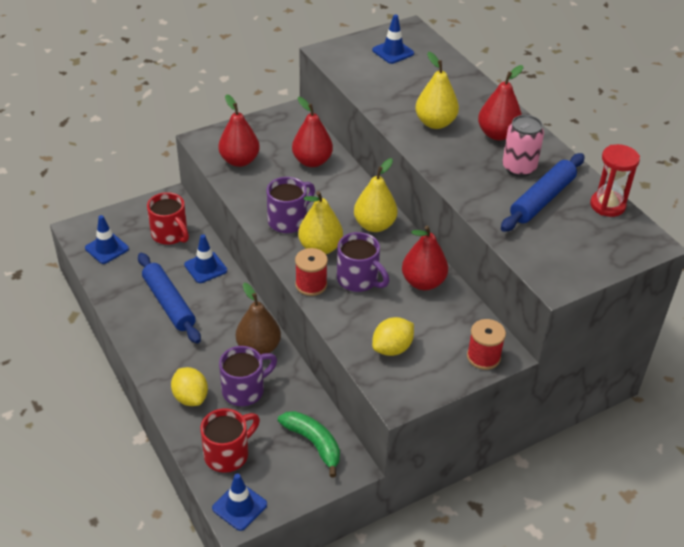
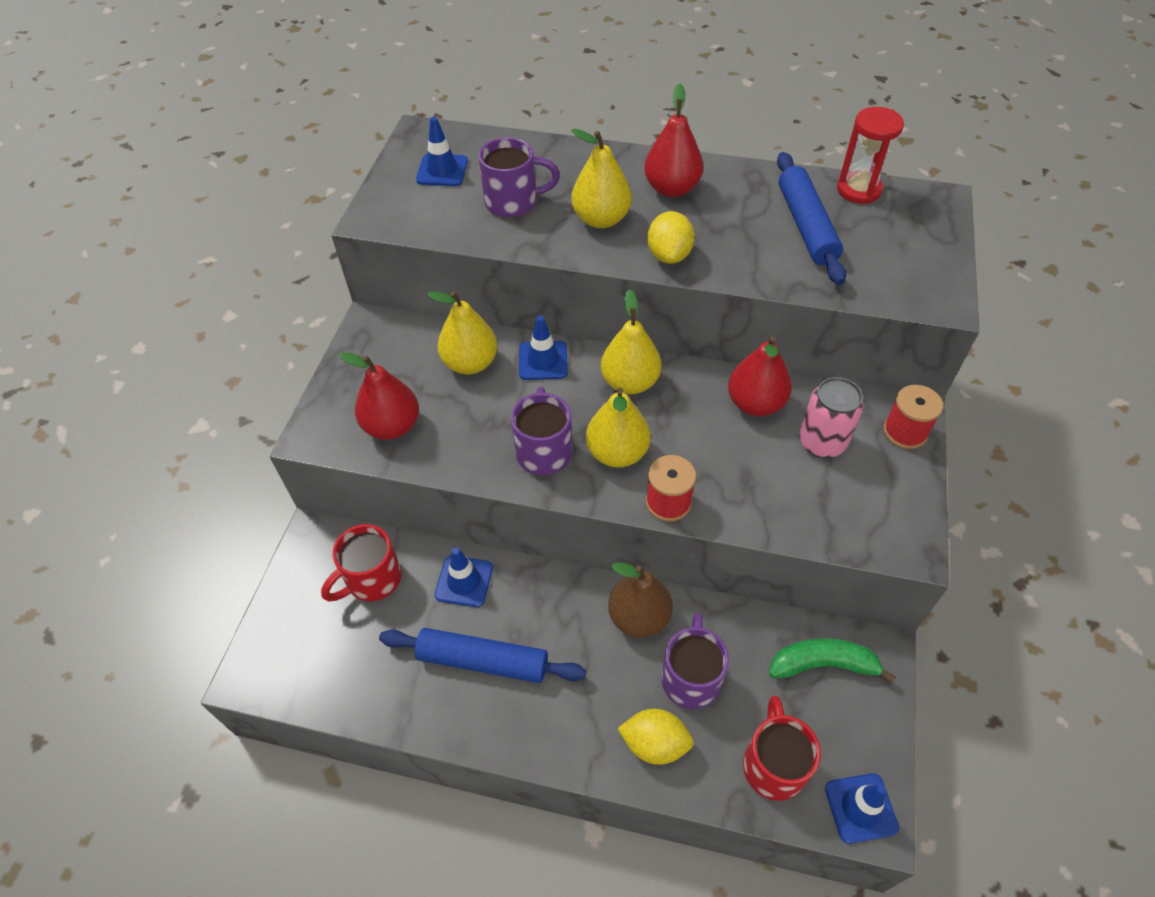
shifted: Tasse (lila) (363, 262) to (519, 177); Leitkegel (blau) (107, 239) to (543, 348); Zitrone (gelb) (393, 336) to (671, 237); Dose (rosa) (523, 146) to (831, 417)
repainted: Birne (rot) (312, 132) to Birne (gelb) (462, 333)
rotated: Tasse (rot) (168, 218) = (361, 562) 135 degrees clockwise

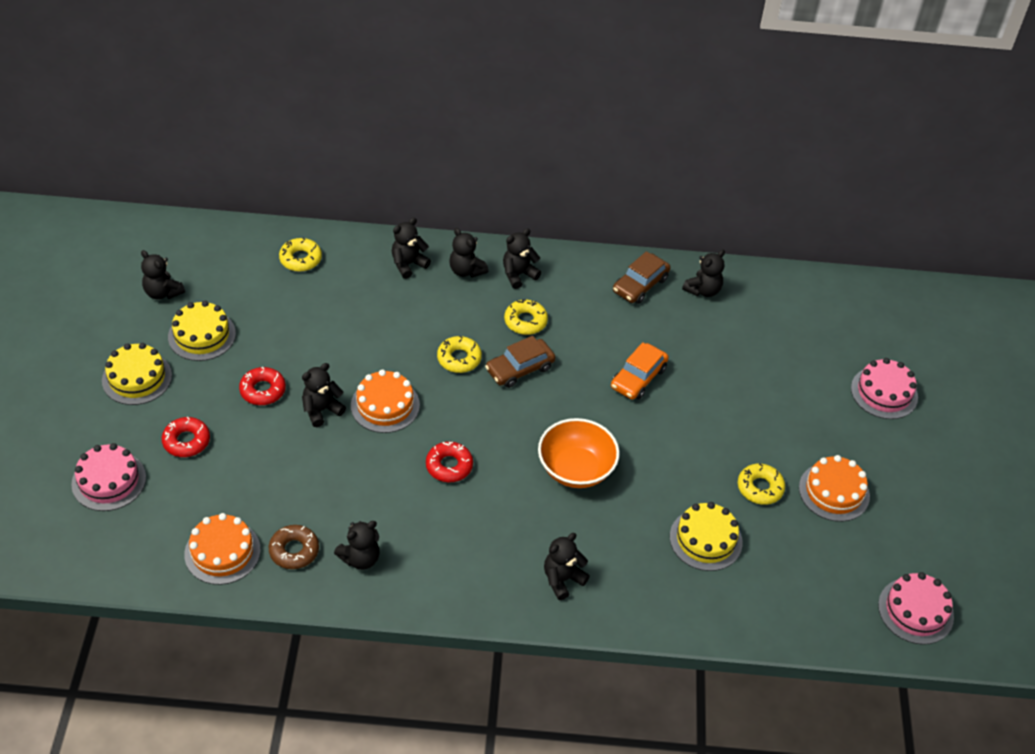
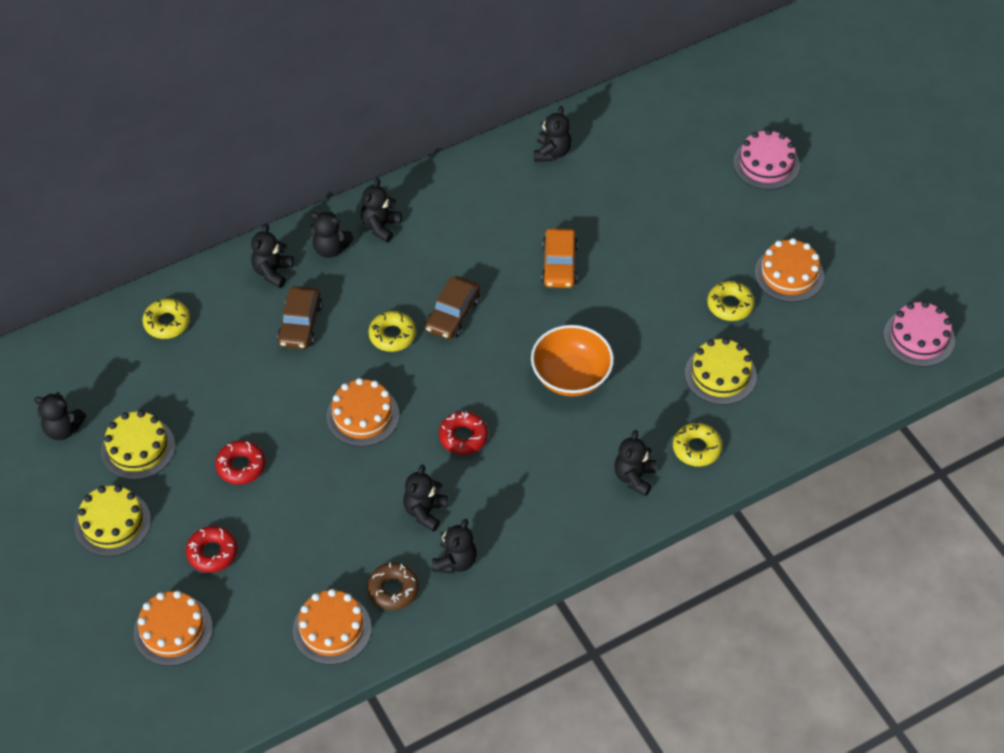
shifted: Auto (braun) (641, 277) to (299, 317); Teddybär (schwarz) (324, 395) to (425, 498); Donut (gelb) (526, 317) to (697, 445)
repainted: Kuchen (rosa) (108, 477) to Kuchen (orange) (173, 628)

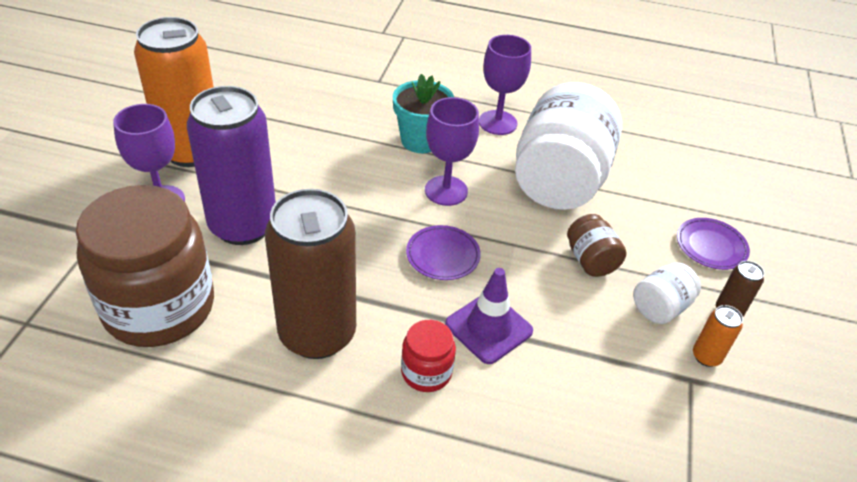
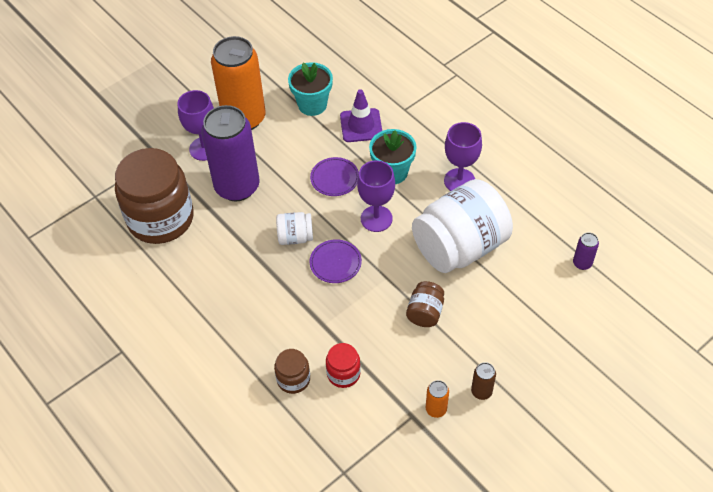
gone: Dose (braun) (310, 274)
new: Einmachglas (braun) (292, 371); Blumentopf (türkis) (310, 89); Dose (lila) (586, 251)
shifted: Einmachglas (weiß) (667, 293) to (294, 228); Teller (lila) (713, 244) to (334, 176); Einmachglas (rot) (428, 356) to (343, 365); Leitkegel (lila) (489, 316) to (361, 115)

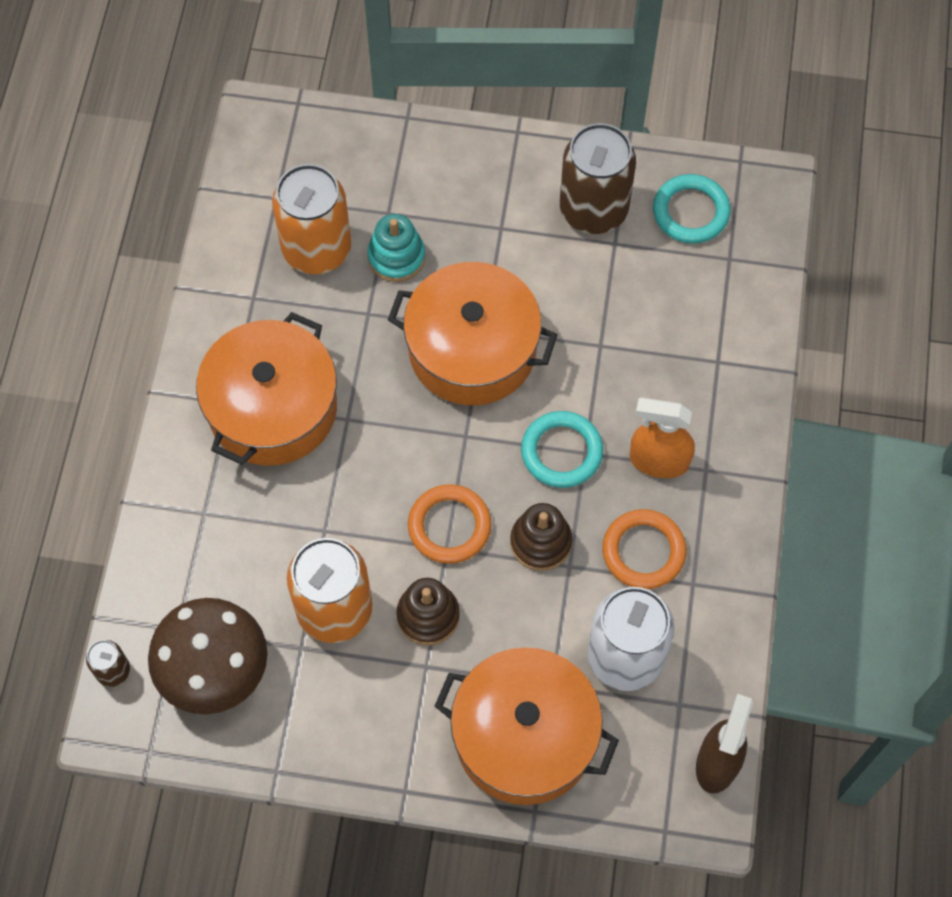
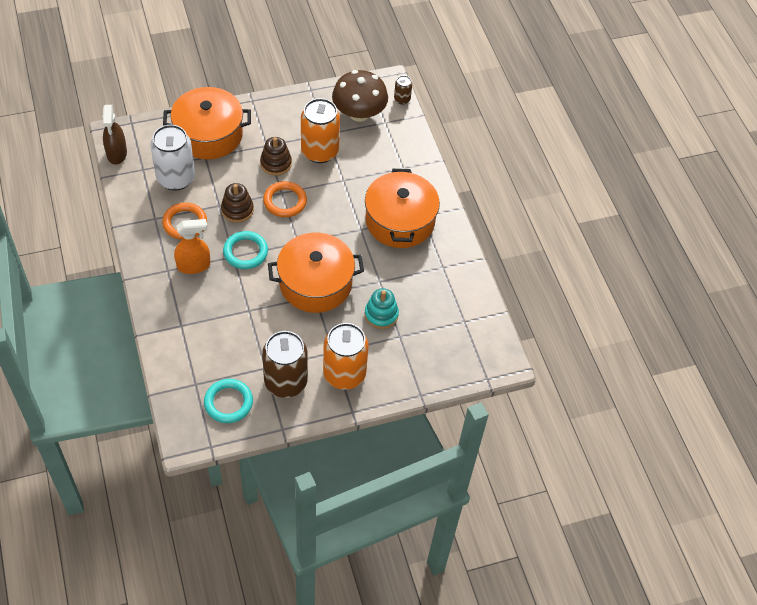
shifted: Dose (orange) (311, 219) to (346, 356)

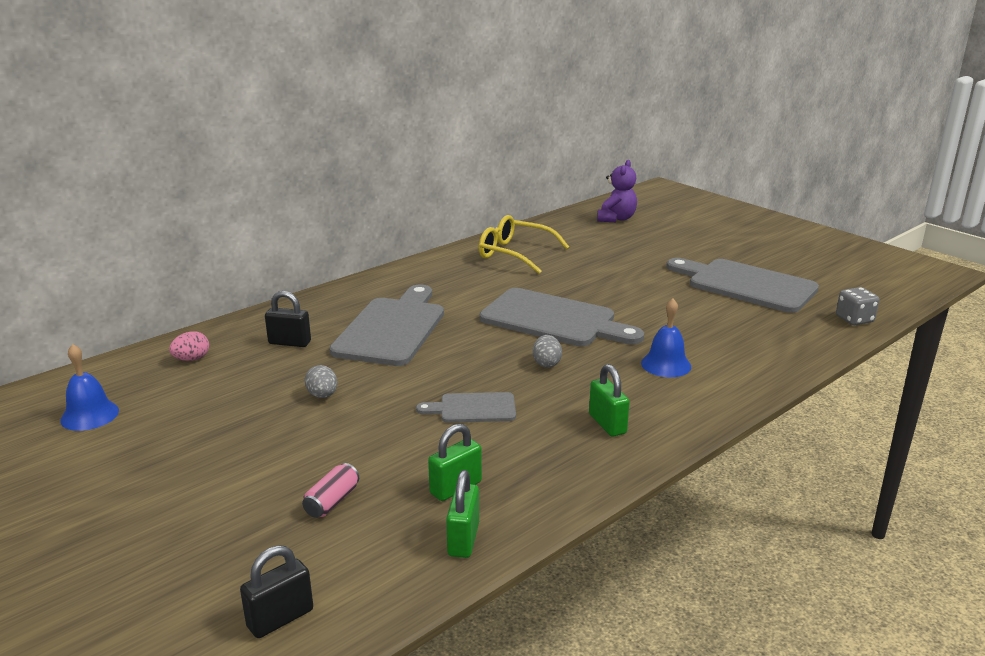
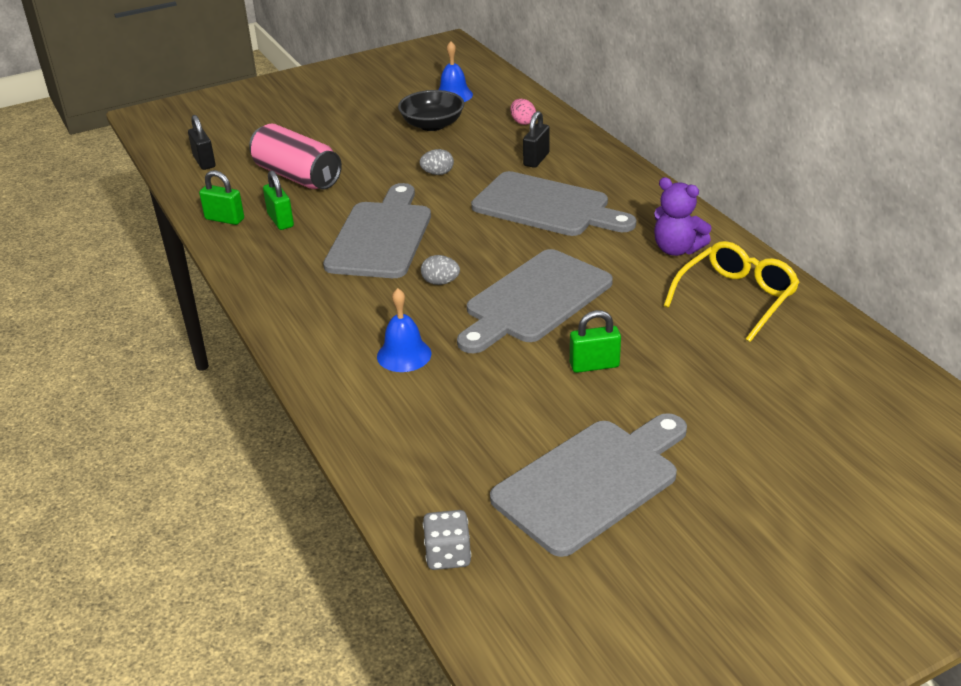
new: Schüssel (schwarz) (431, 110)
shifted: Vorhängeschloss (grün) (609, 400) to (595, 341); Teddybär (lila) (617, 191) to (683, 216)
scaled: Dose (rosa) (330, 490) = (295, 156) x2.26; Schneidebrett (grau) (466, 407) = (377, 230) x1.96

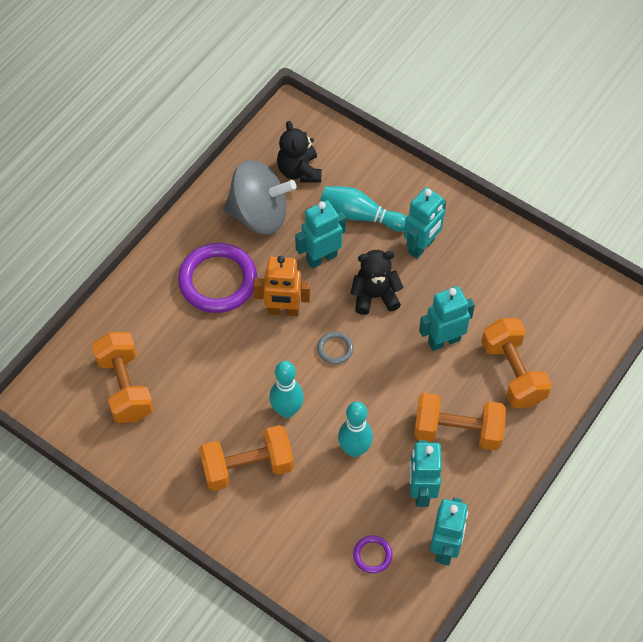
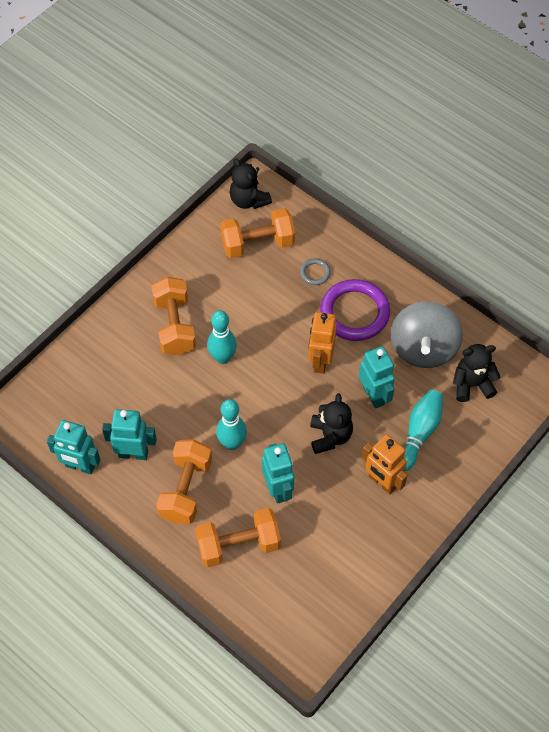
gone: Ring (lila) (373, 554)
new: Teddybär (schwarz) (250, 184)
shifted: Bowlingkegel (türkis) (355, 429) to (231, 424); Ring (grau) (335, 347) to (315, 271)
repainted: Roboter (türkis) (425, 223) to Roboter (orange) (384, 464)

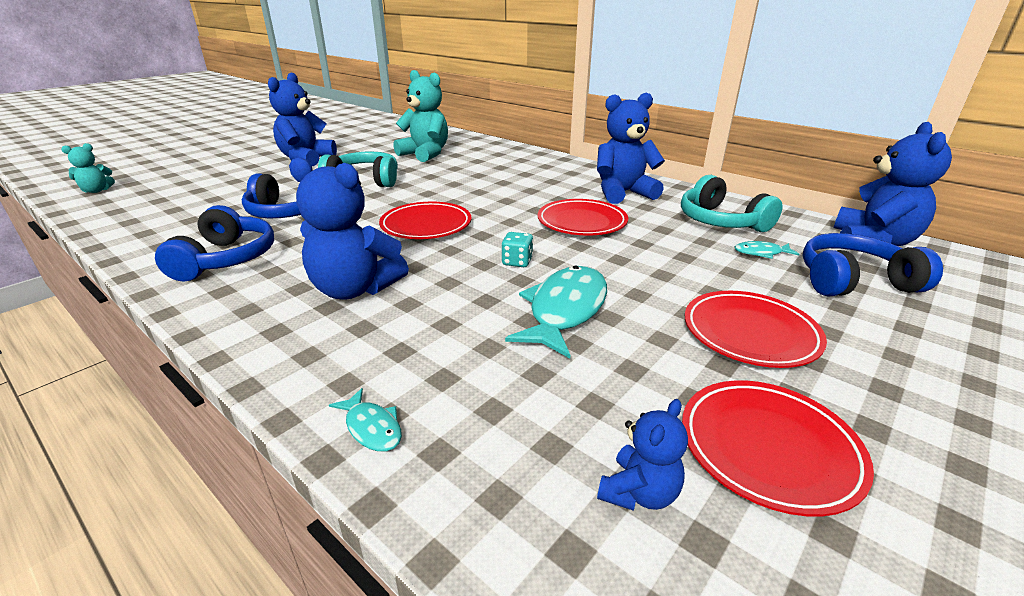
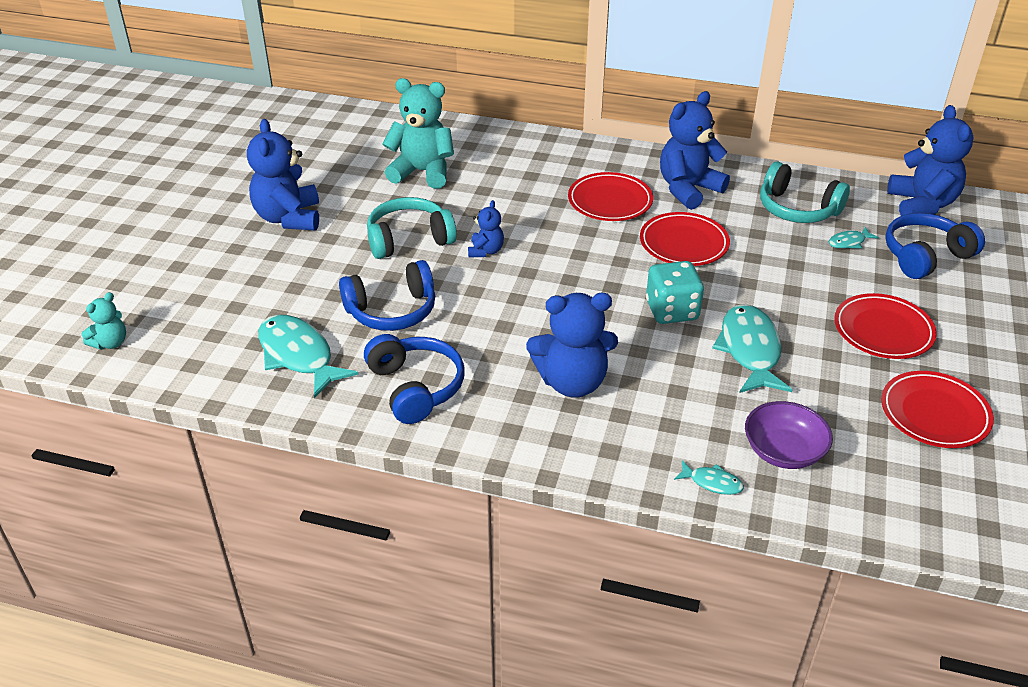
new: Fisch (türkis) (308, 356); Schüssel (lila) (789, 435)
shifted: Teddybär (blau) (642, 455) to (486, 229); Teller (rot) (425, 220) to (610, 196)
scaled: Spielwürfel (türkis) (517, 249) = (675, 292) x1.84

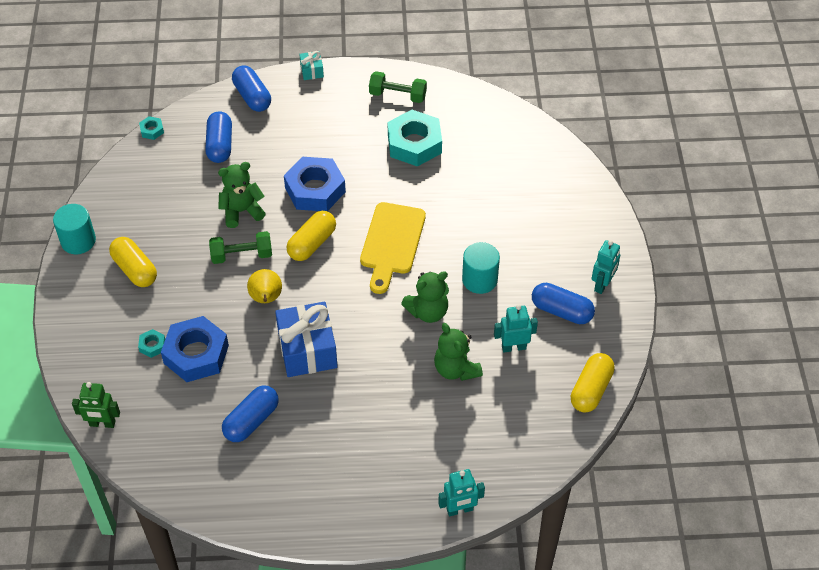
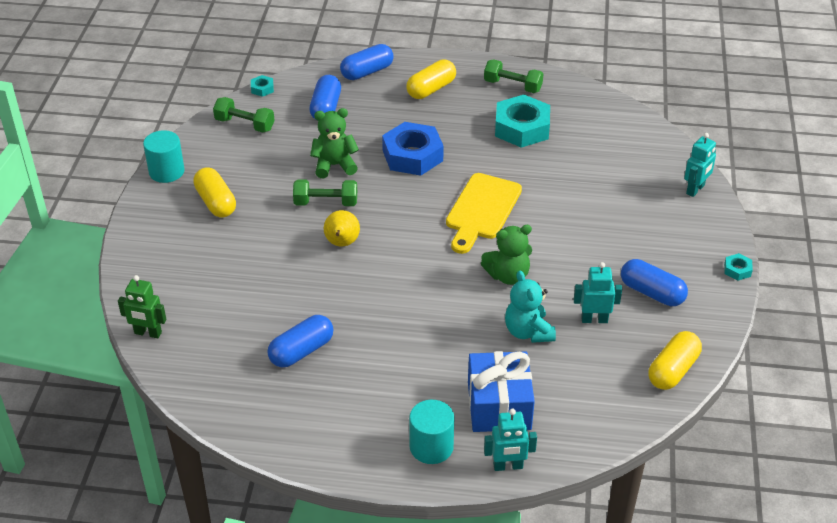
gone: Sechskantmutter (blau) (195, 349); Geschenk (türkis) (311, 65)
new: Hantel (grün) (244, 114)
shifted: Kapsel (gelb) (311, 236) to (431, 79); Vollzylinder (türkis) (481, 268) to (431, 432); Geschenk (blau) (306, 339) to (501, 391); Roboter (türkis) (606, 267) to (700, 165); Sechskantmutter (türkis) (151, 343) to (738, 266)
repainted: Teddybär (grün) (458, 352) to Teddybär (türkis) (530, 307)
rotated: Kapsel (blau) (251, 88) = (367, 62) 75 degrees clockwise

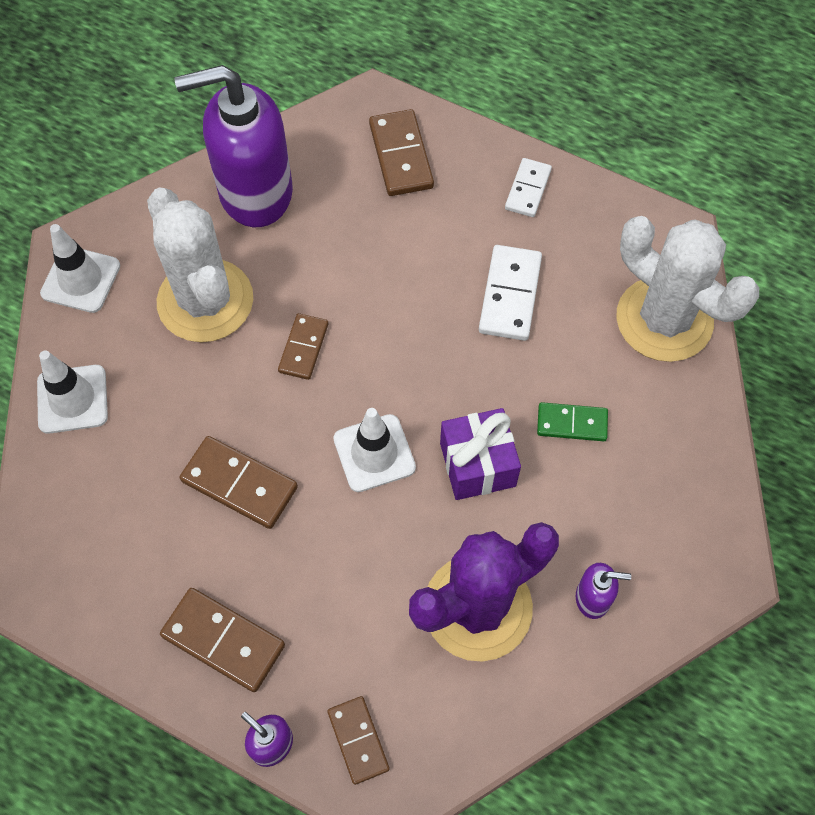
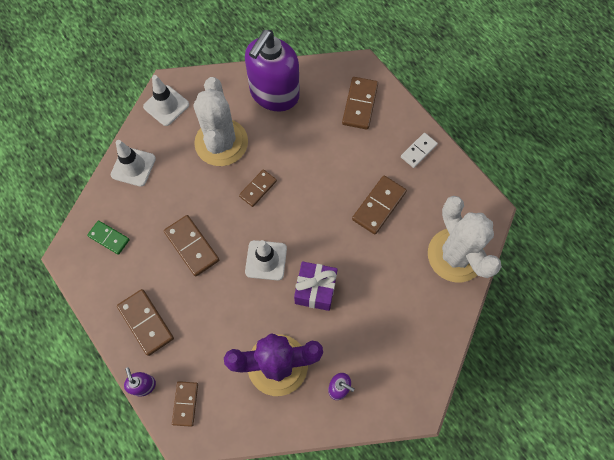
shifted: Dominostein (grün) (572, 421) to (108, 237)
repainted: Dominostein (weiß) (510, 293) to Dominostein (braun) (379, 205)
rotated: Seifenspender (lila) (233, 146) = (272, 71) 75 degrees counterclockwise

